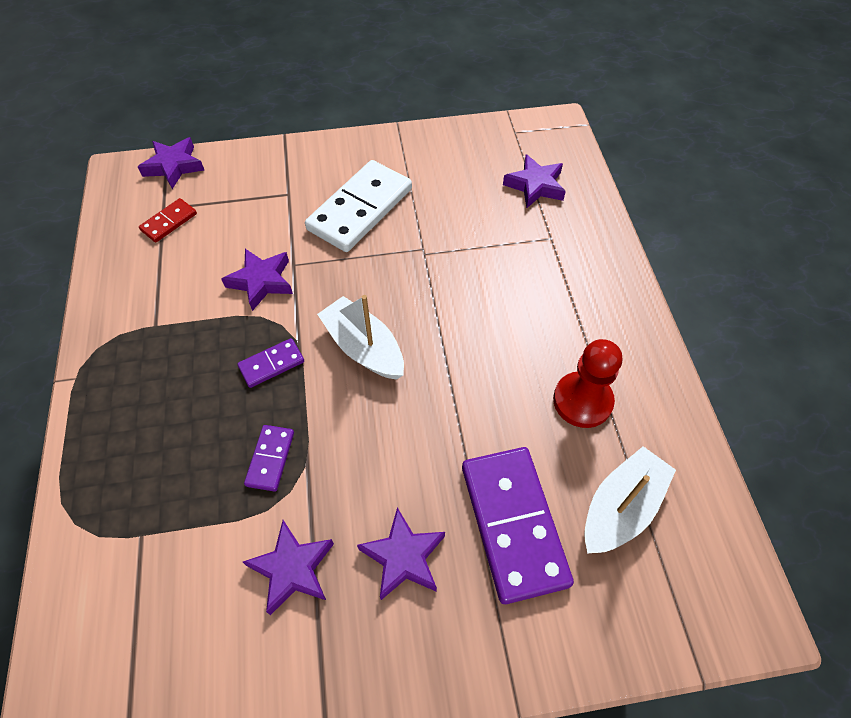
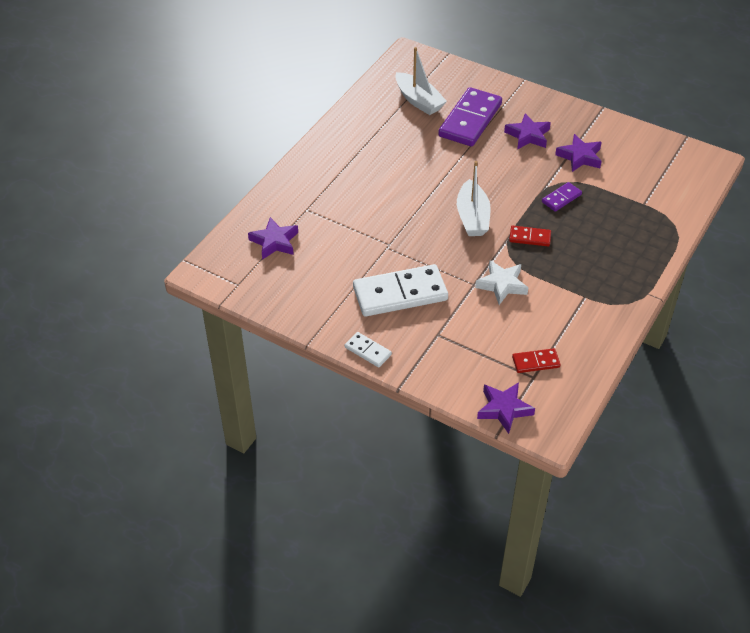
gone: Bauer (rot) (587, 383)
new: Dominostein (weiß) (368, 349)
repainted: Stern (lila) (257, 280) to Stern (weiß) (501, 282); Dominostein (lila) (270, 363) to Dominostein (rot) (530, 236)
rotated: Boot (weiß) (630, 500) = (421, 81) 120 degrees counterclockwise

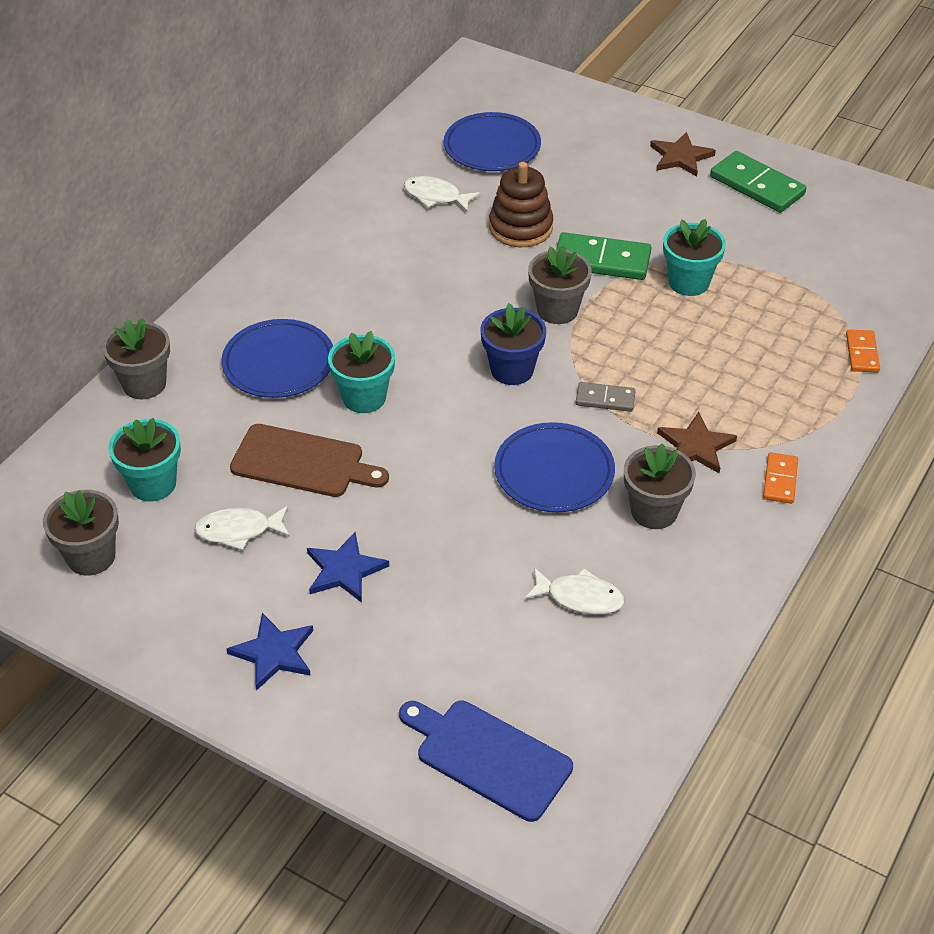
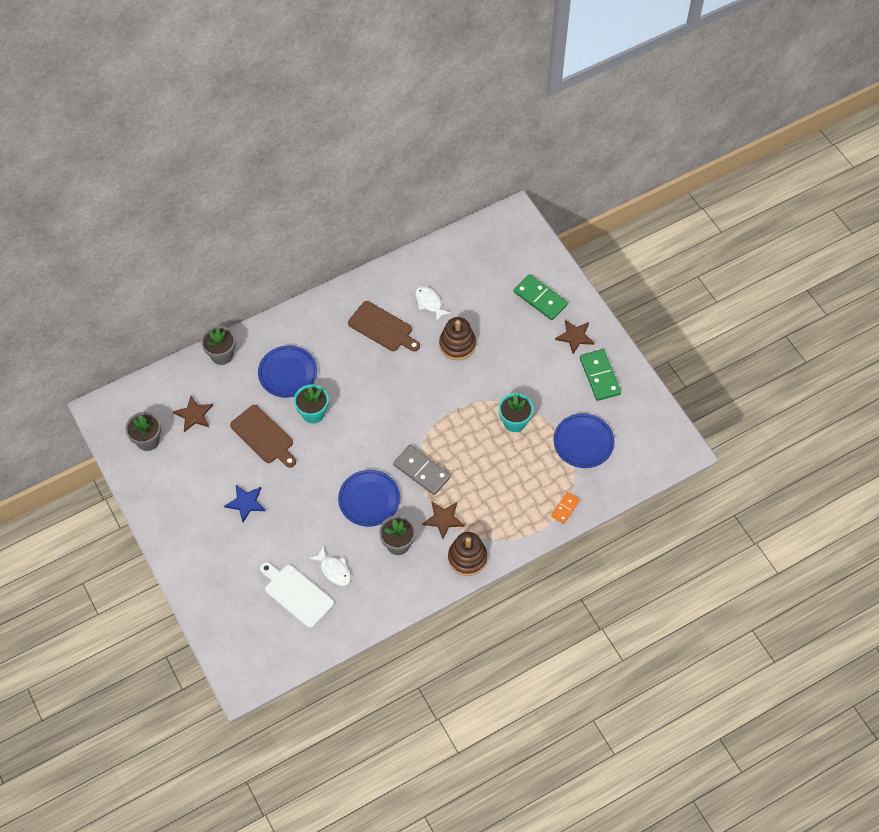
gone: Fisch (weiß) (242, 528); Stern (blau) (270, 652); Schneidebrett (blau) (486, 761); Blumentopf (blau) (513, 344); Blumentopf (grau) (560, 285)
new: Schneidebrett (weiß) (297, 595); Schneidebrett (braun) (384, 326)
shifted: Dominostein (grün) (603, 256) to (541, 297); Teller (blau) (492, 141) to (584, 440)
swapped: Blumentopf (türkis) (145, 459) to Stern (braun) (193, 413); Dominostein (orange) (780, 478) to Stapelspielzeug (braun) (467, 554)
scaled: Dominostein (grau) (606, 397) = (422, 470) x1.77

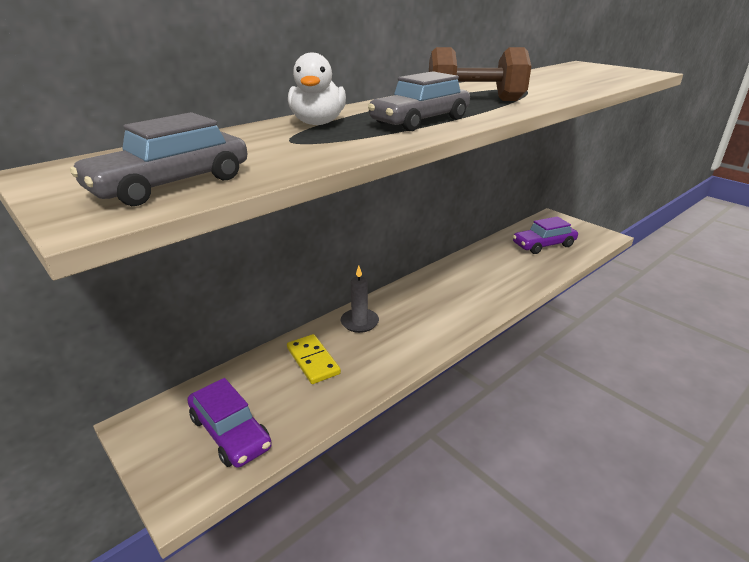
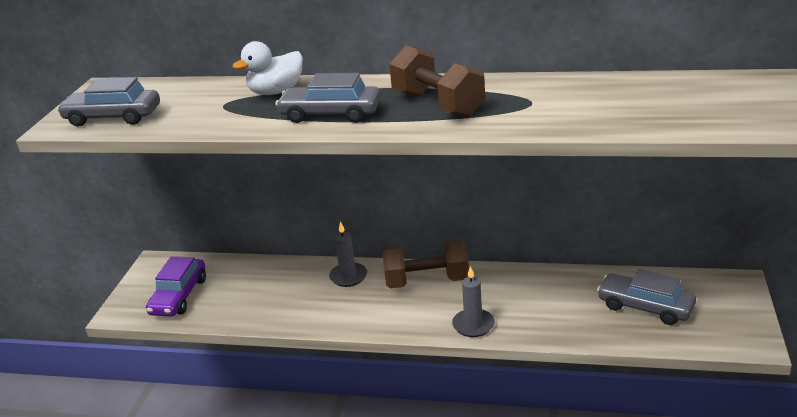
gone: Dominostein (gelb) (314, 359)
new: Hantel (braun) (425, 264); Kerze (grau) (473, 301)
repainted: Auto (lila) (545, 235) to Auto (grau) (646, 297)

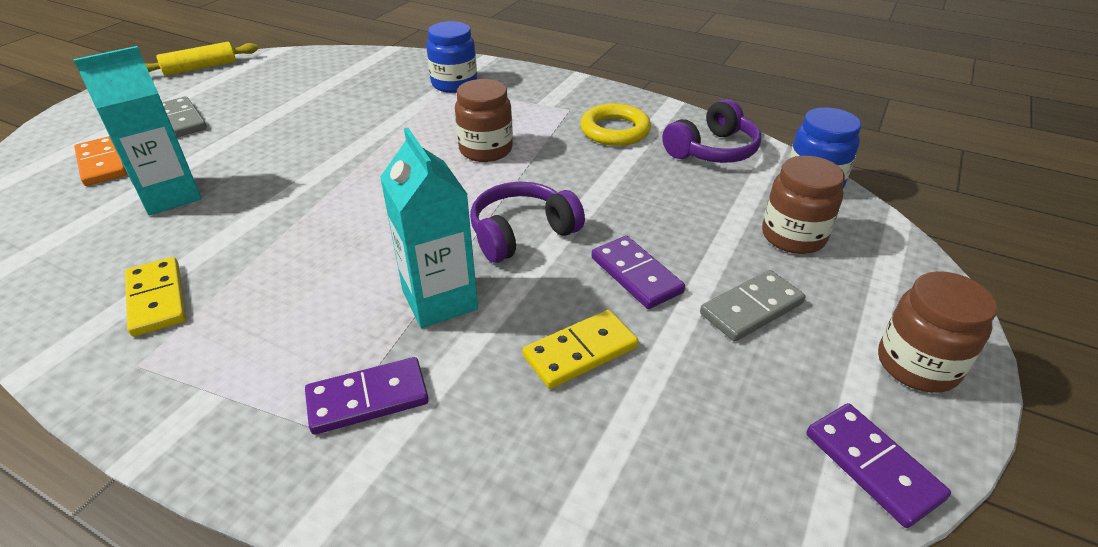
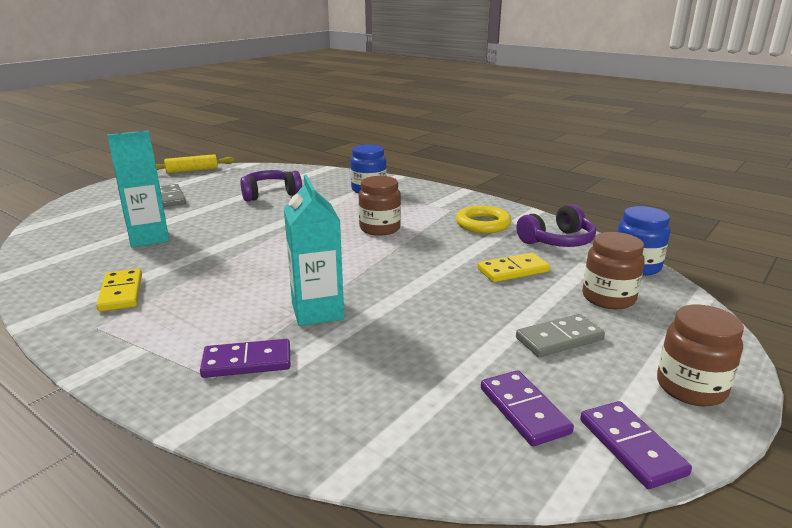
gone: Dominostein (orange) (100, 161)
shifted: Kopfhörer (lila) (527, 222) to (271, 186); Dominostein (gelb) (580, 349) to (513, 267); Dominostein (lila) (638, 272) to (527, 408)

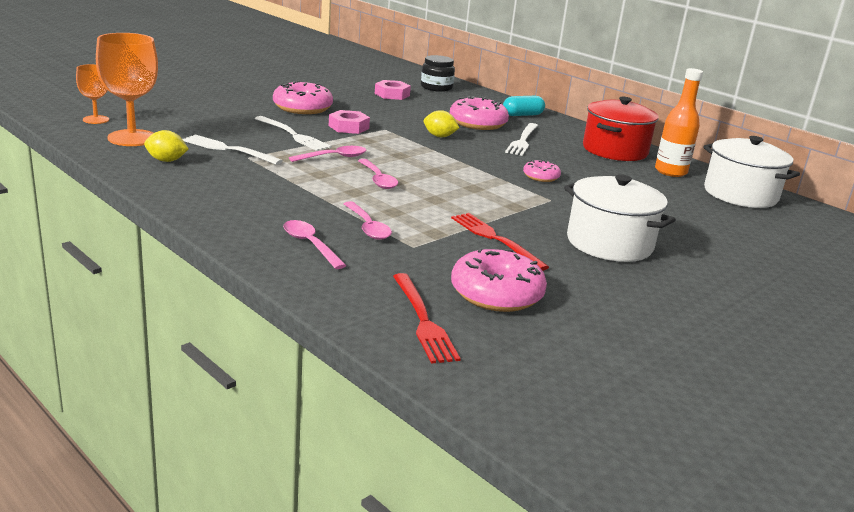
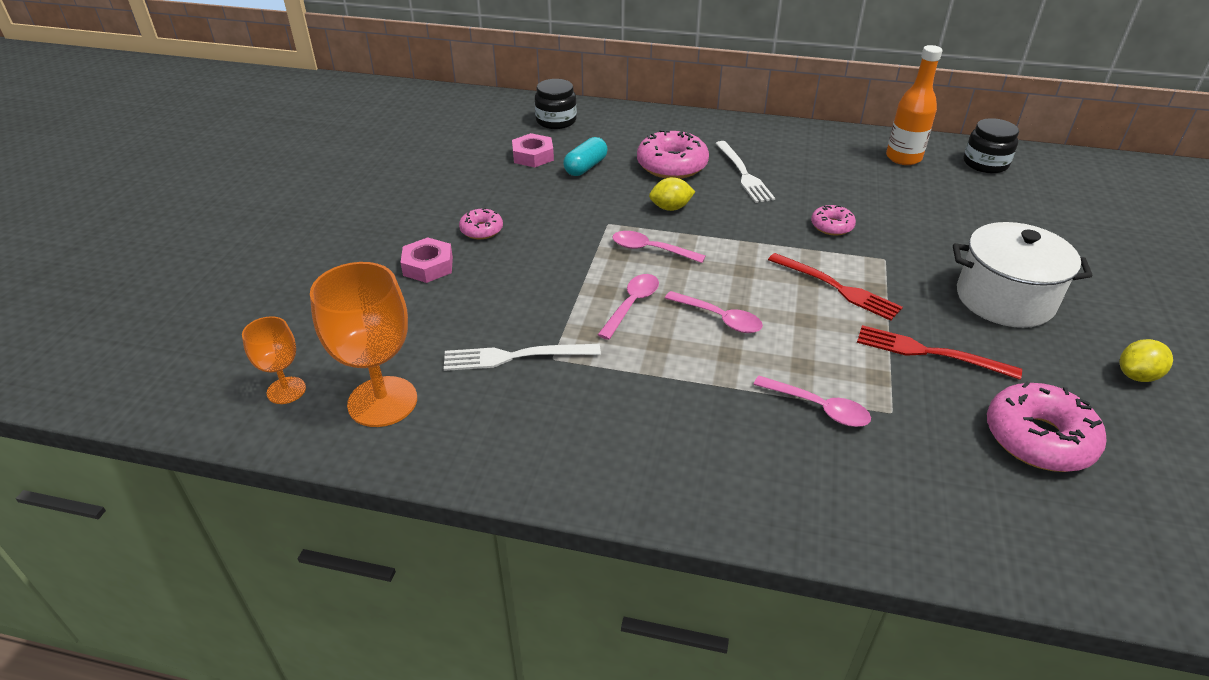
gone: Gabel (weiß) (293, 133); Kochtopf (rot) (621, 129)
shifted: Sechskantmutter (rosa) (349, 122) to (426, 260); Kapsel (türkis) (524, 106) to (585, 156); Löffel (rosa) (315, 244) to (658, 247); Gabel (rot) (427, 318) to (835, 287); Zitrone (gelb) (166, 146) to (1146, 360)
swapped: Kochtopf (weiß) (751, 172) to Einmachglas (schwarz) (991, 145)
scaled: Donut (rosa) (303, 97) = (481, 223) x0.54

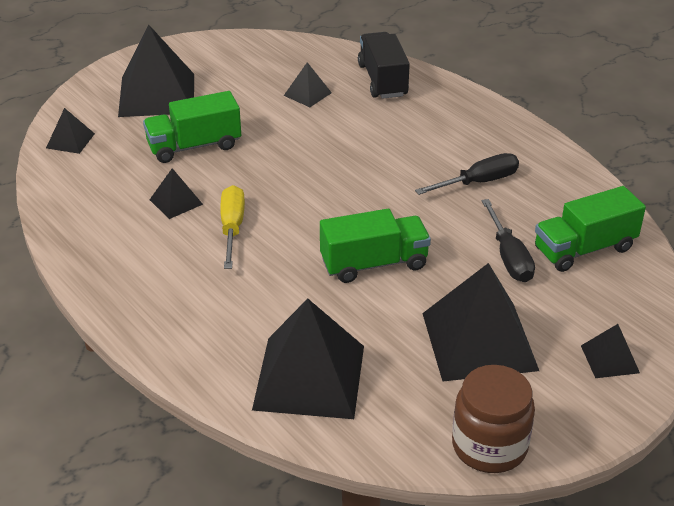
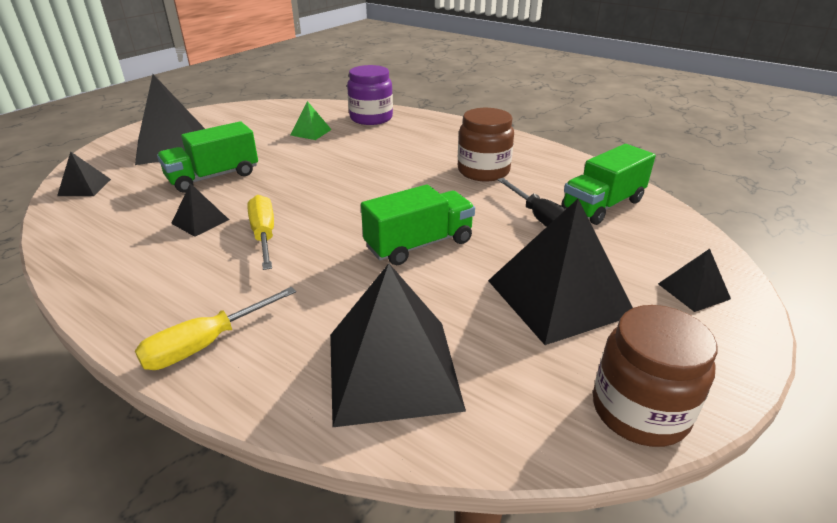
new: Schraubenzieher (gelb) (215, 328)
swapped: Lastwagen (schwarz) (384, 65) to Einmachglas (lila) (370, 95); Schraubenzieher (schwarz) (467, 174) to Einmachglas (braun) (486, 144)
repainted: Pyramide (schwarz) (308, 84) to Pyramide (grün) (311, 120)

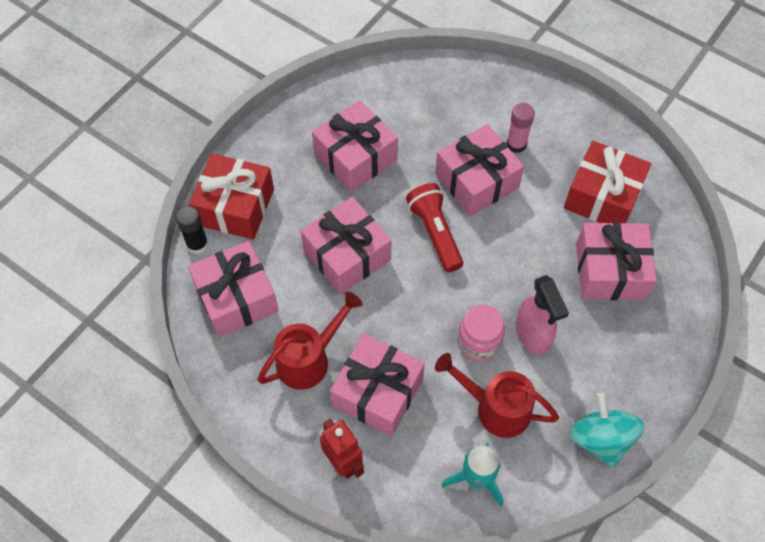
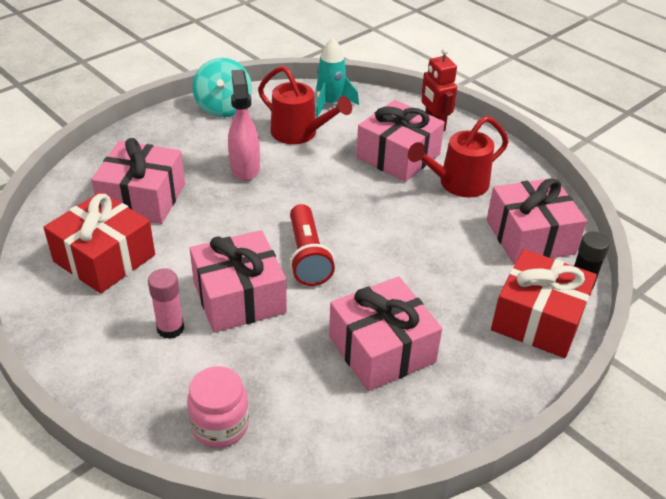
gone: Geschenk (rosa) (346, 245)
shifted: Einmachglas (rosa) (481, 333) to (218, 407)

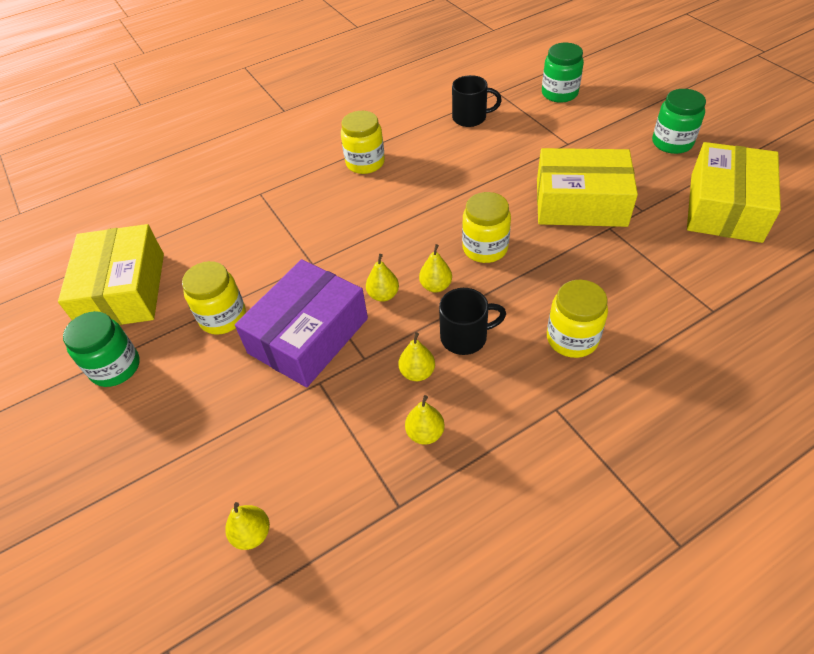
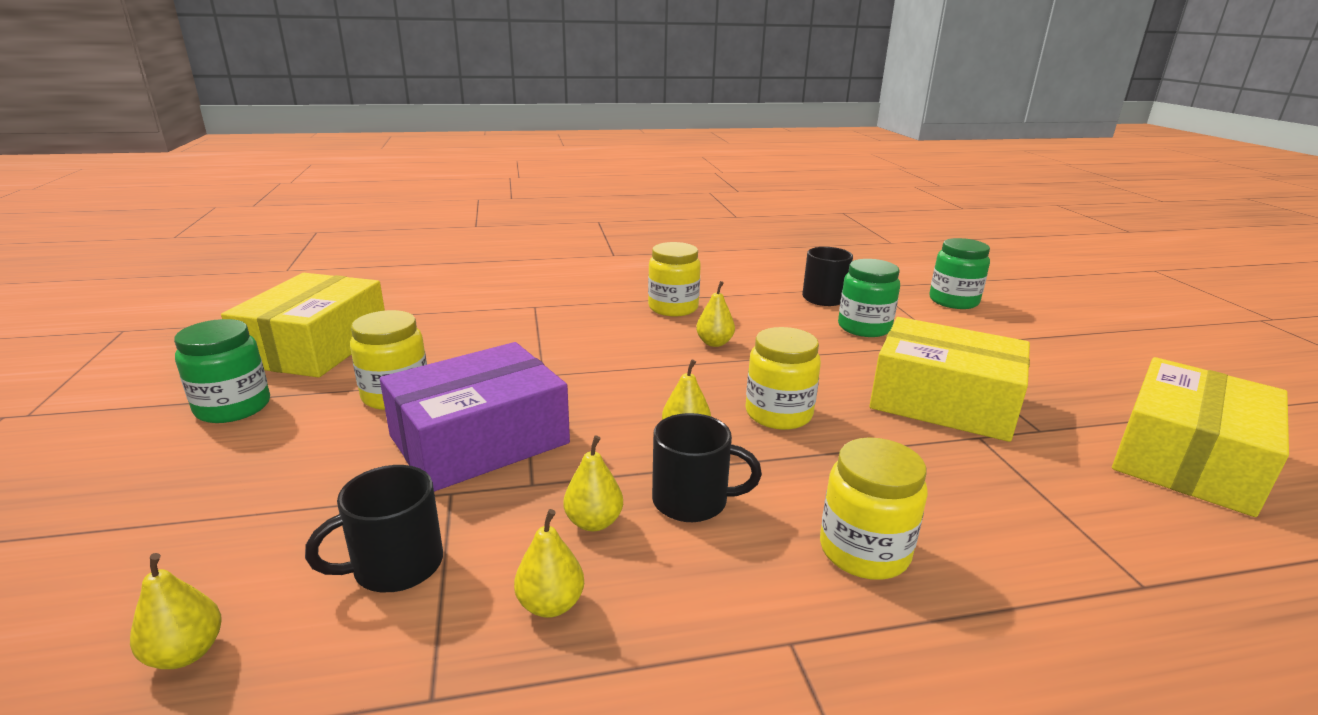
new: Tasse (schwarz) (374, 528)
shifted: Birne (gelb) (382, 278) to (715, 314); Einmachglas (grün) (679, 121) to (869, 298)

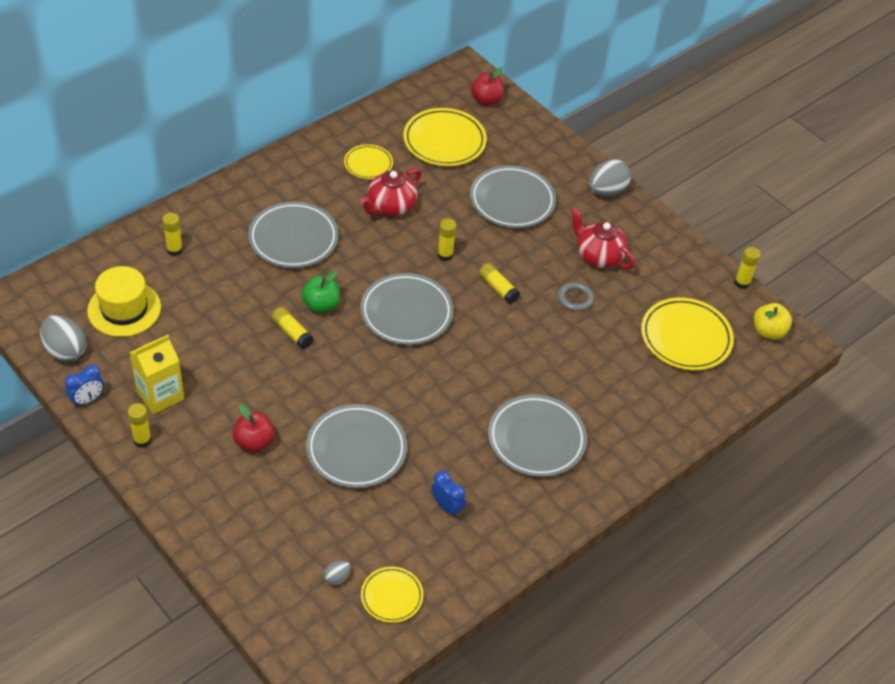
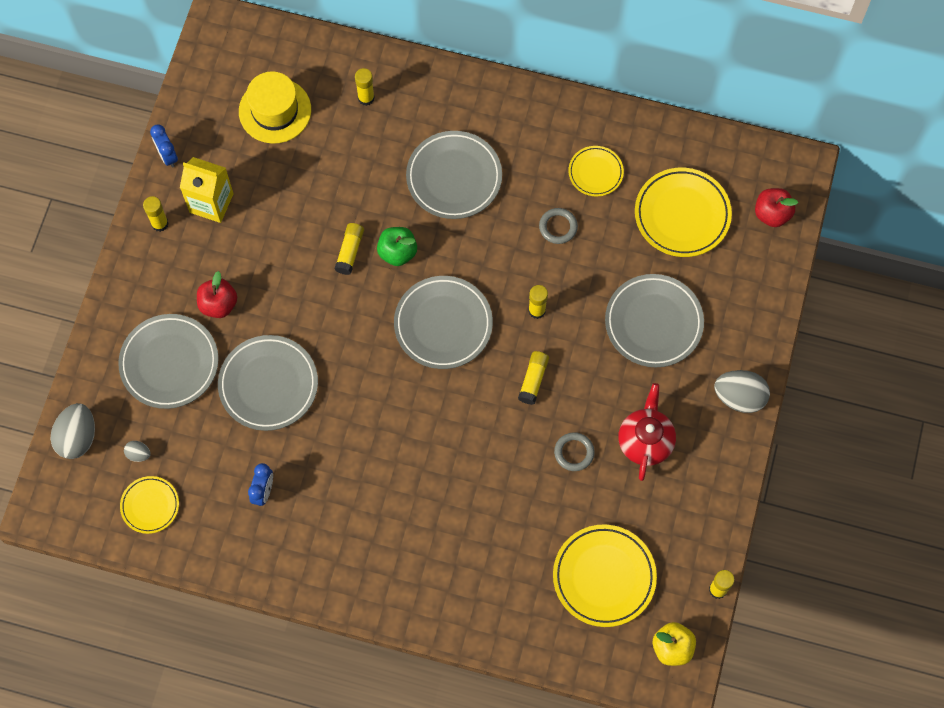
shifted: Ei (grau) (63, 338) to (73, 431); Teller (grau) (537, 436) to (168, 361)
swapped: Teekanne (rot) (390, 192) to Ring (grau) (558, 226)
rotated: Wecker (blau) (84, 385) = (164, 146) 45 degrees clockwise

